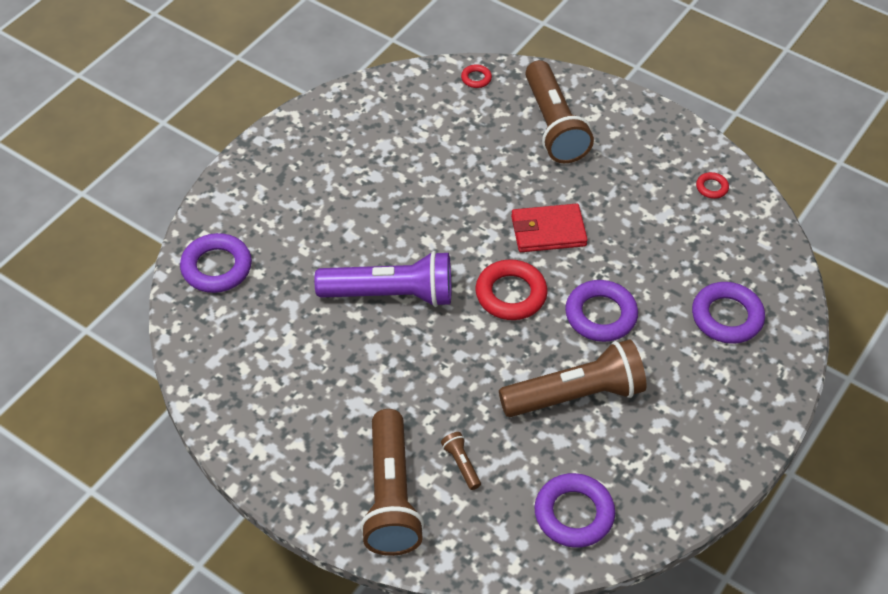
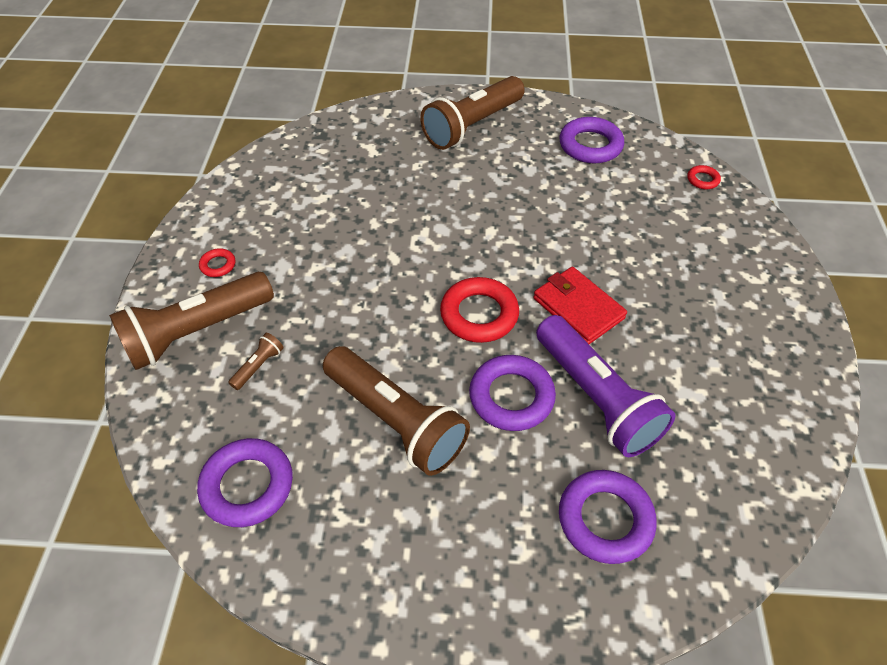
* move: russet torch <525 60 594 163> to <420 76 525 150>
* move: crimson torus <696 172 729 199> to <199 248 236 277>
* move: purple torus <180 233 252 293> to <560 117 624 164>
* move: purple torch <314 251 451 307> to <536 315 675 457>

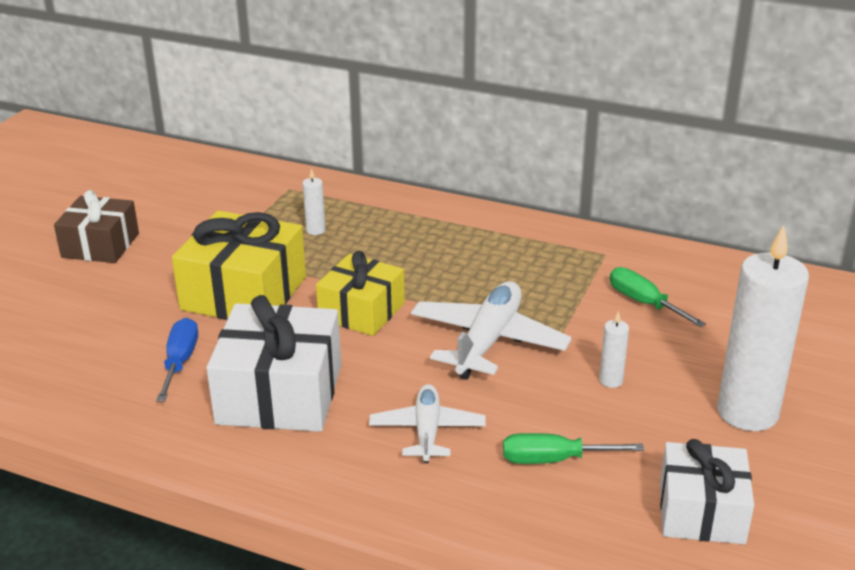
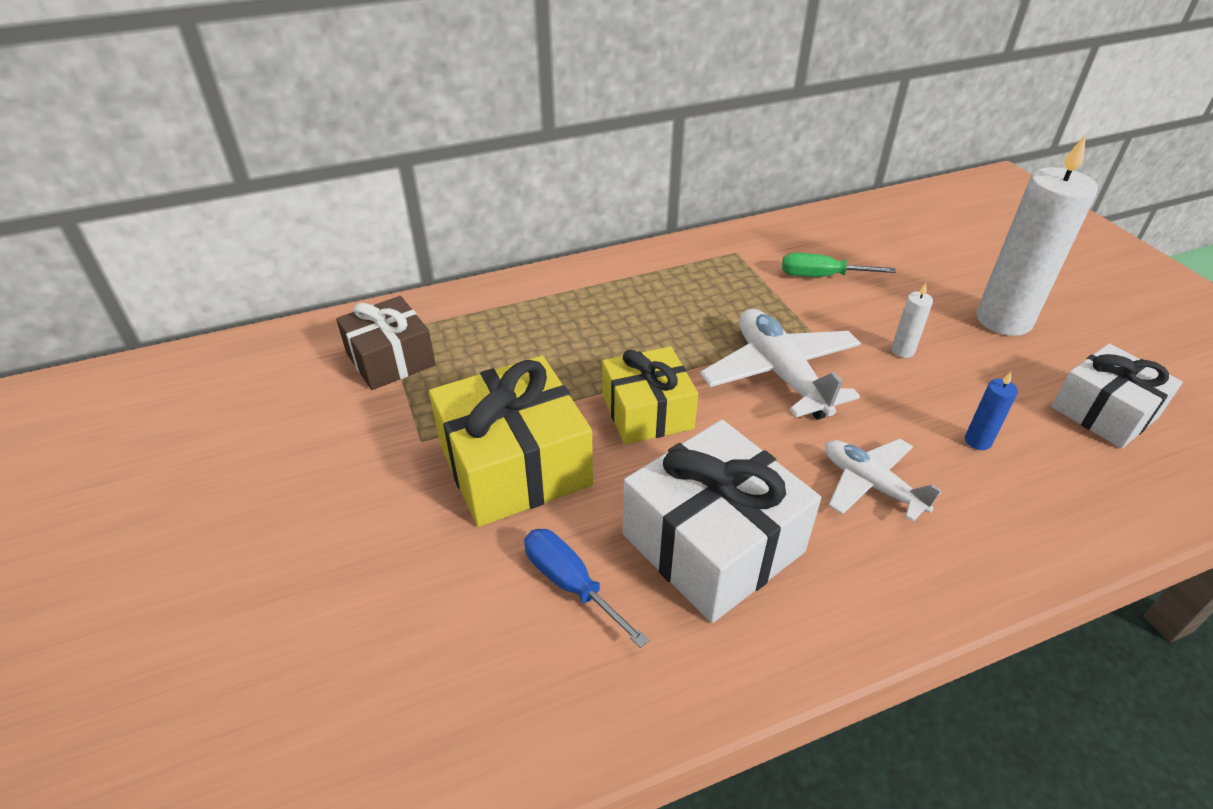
* delete: pure white candle <302 168 326 235>
* move: russet gift <54 190 139 263> to <336 296 436 390>
* replace: green hand screwdriver <503 433 644 464> to royal blue candle <965 372 1018 450>

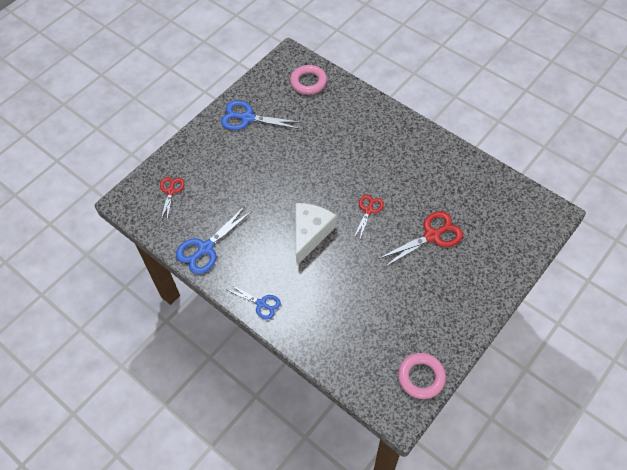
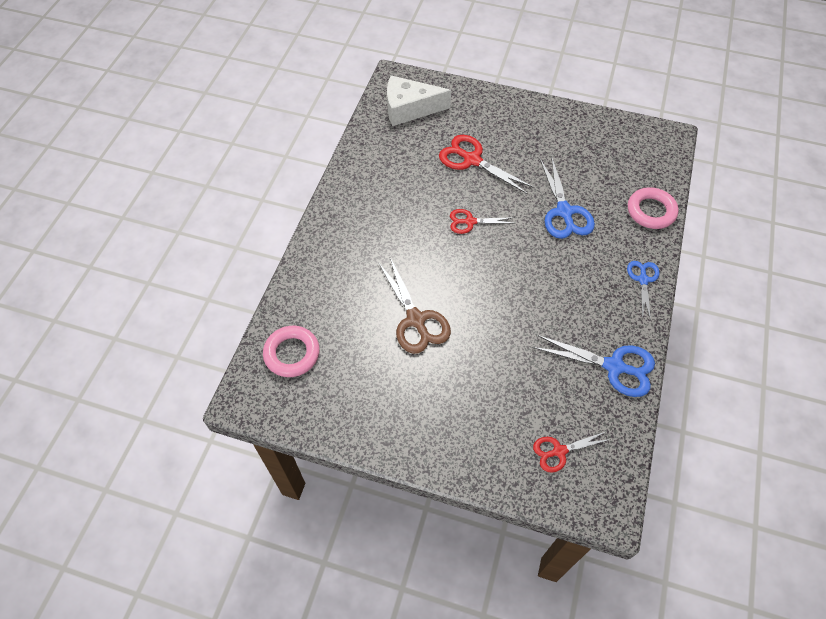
* move: royal blue scissors <221 100 302 130> to <540 156 595 239>
* move: pure white piece of cheese <295 203 337 265> to <387 75 451 126>
* move: pink torus <398 353 446 399> to <628 187 678 229>
* insert: russet scissors <378 258 451 354>

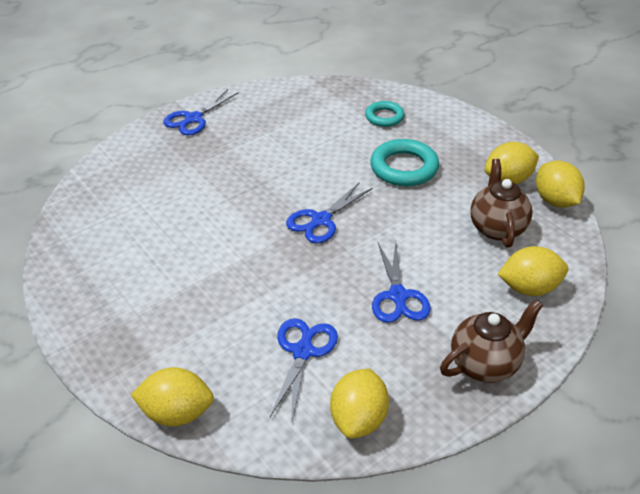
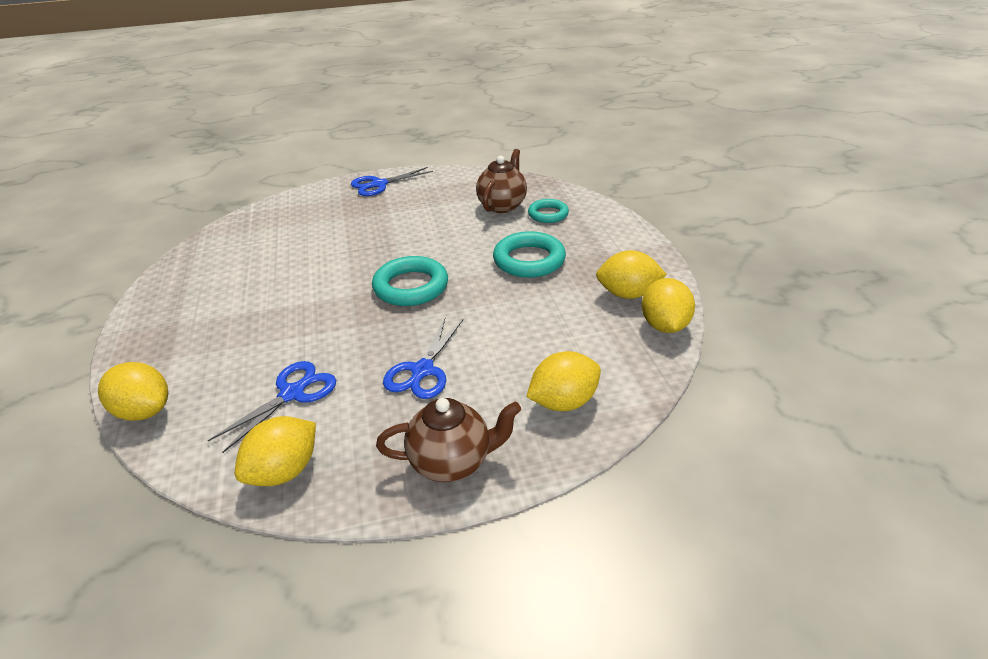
* move: russet tea pot <470 159 533 247> to <476 149 527 213>
* replace: royal blue scissors <286 182 373 243> to aqua torus <372 256 448 306>
* rotate: golden citrus fruit <498 246 568 296> = <526 351 601 411> 45 degrees counterclockwise

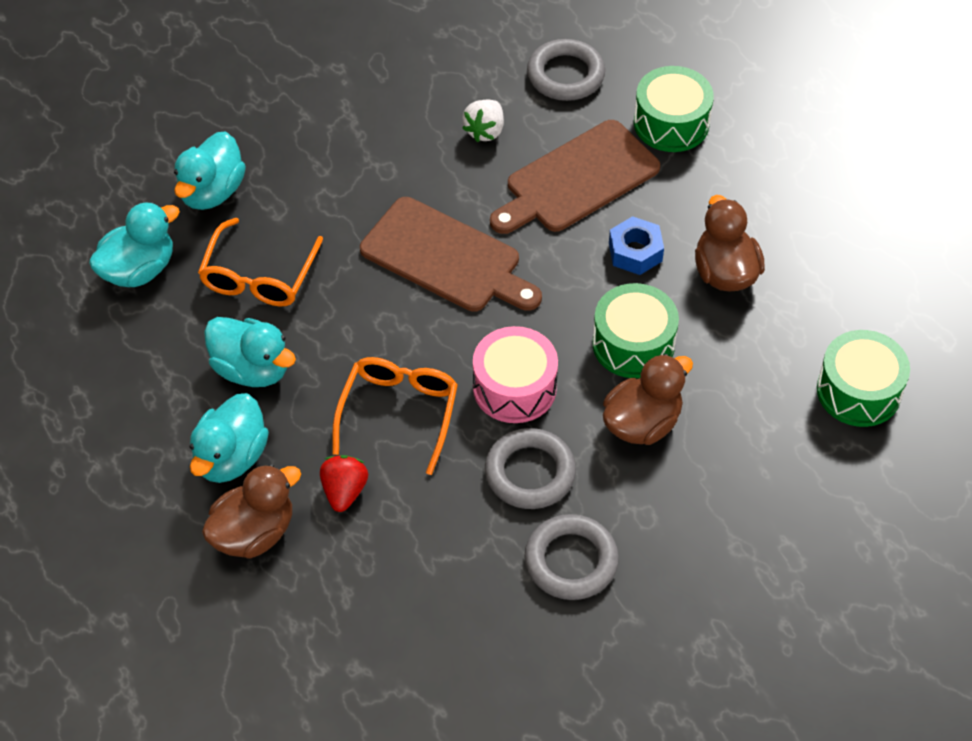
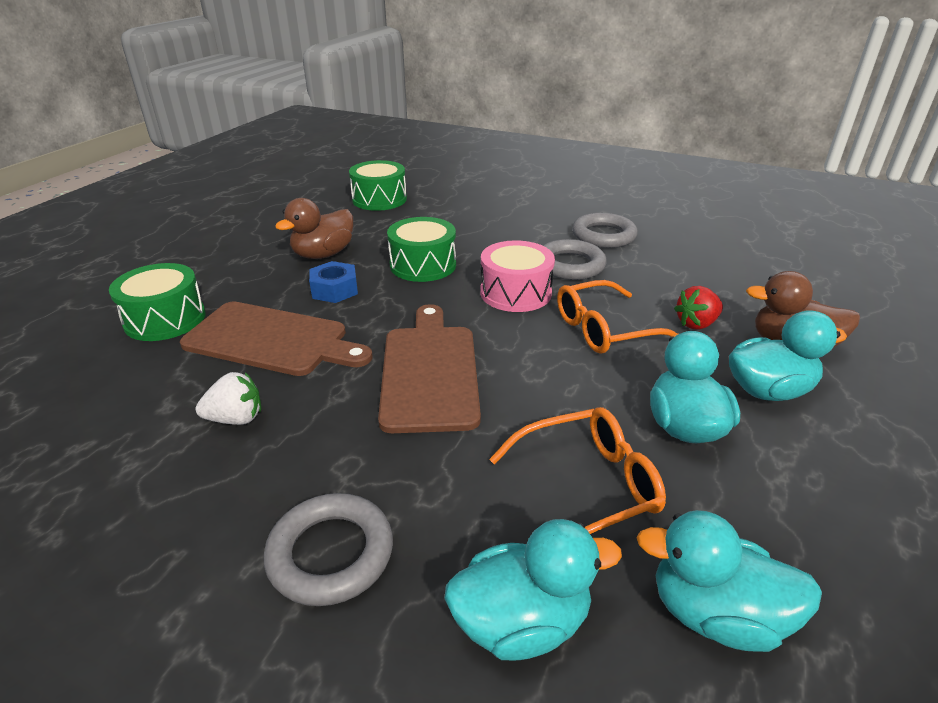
* move: gray torus <527 39 605 101> to <264 493 393 606>
* delete: russet toy duck <603 354 693 445>

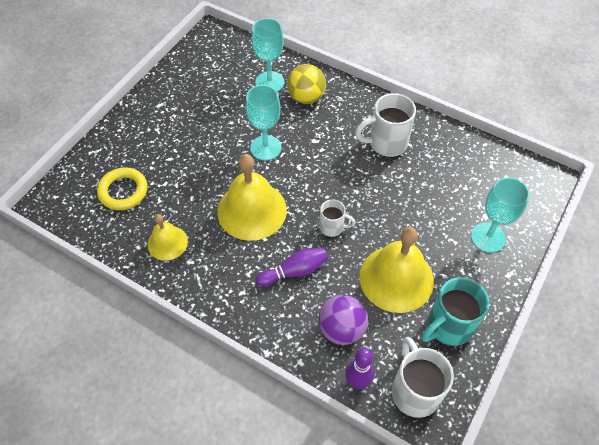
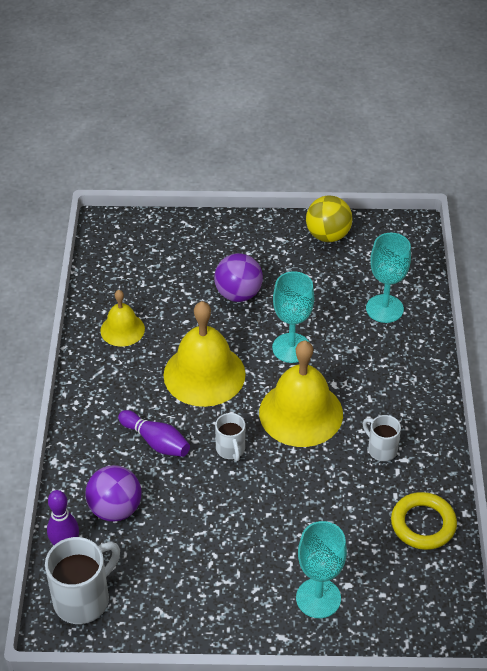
* move: golden play ball <287 64 326 104> to <306 195 353 242>
* resize: pure white tea mug <355 93 416 157> = <363 415 401 461> x0.58
* move: golden torus <97 167 147 210> to <391 492 457 550>
* move: golden bell <360 227 434 313> to <259 341 343 447>
* delete: aqua tea mug <422 277 489 346>
* insert: purple play ball <214 253 263 302>

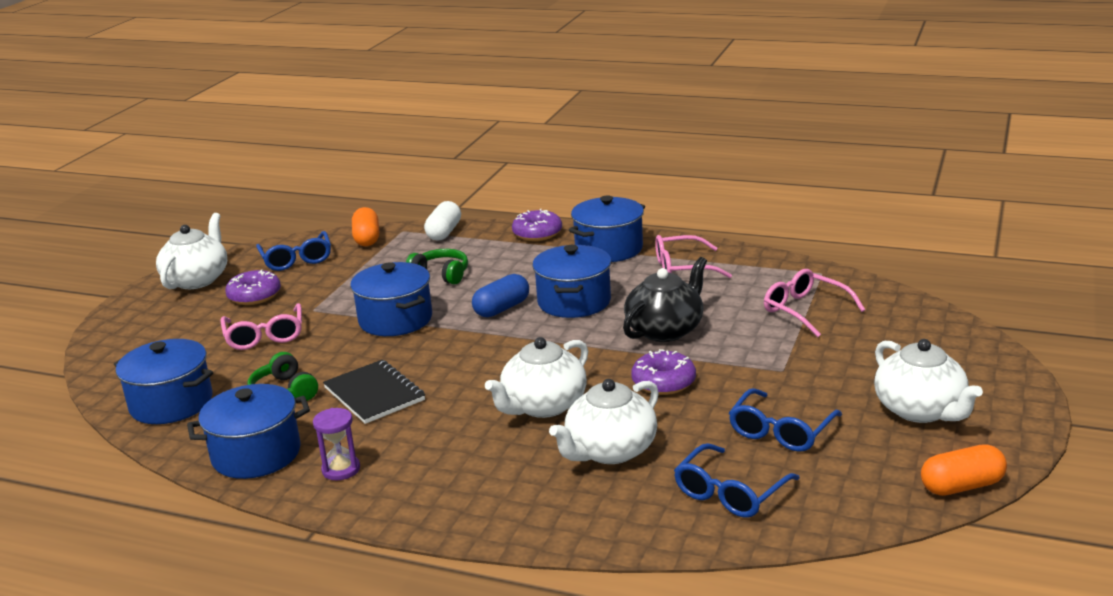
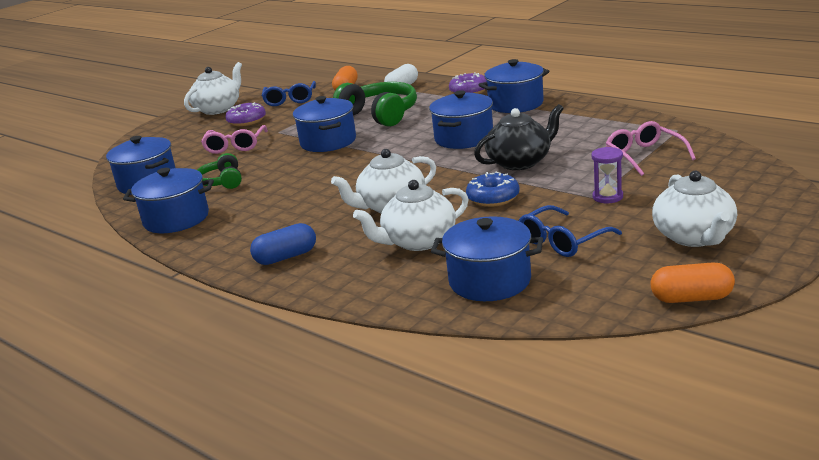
* delete: pink glasses <655 235 732 278>
* resize: green headphones <406 249 468 284> = <333 82 417 127> x1.74
* move: royal blue pill <472 274 529 317> to <250 223 316 265>
* recolor: purple donut <631 349 696 395> to royal blue donut <466 171 520 207>
* delete: ebony exercise book <323 360 425 424>
* move: purple sand timer <313 408 360 480> to <591 147 623 203>
* replace: royal blue glasses <674 443 800 518> to royal blue cooking pot <431 216 543 301>

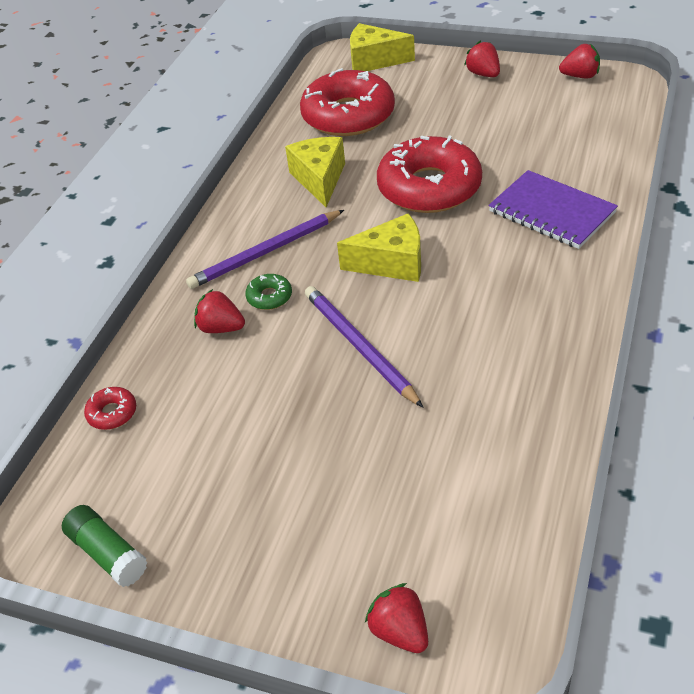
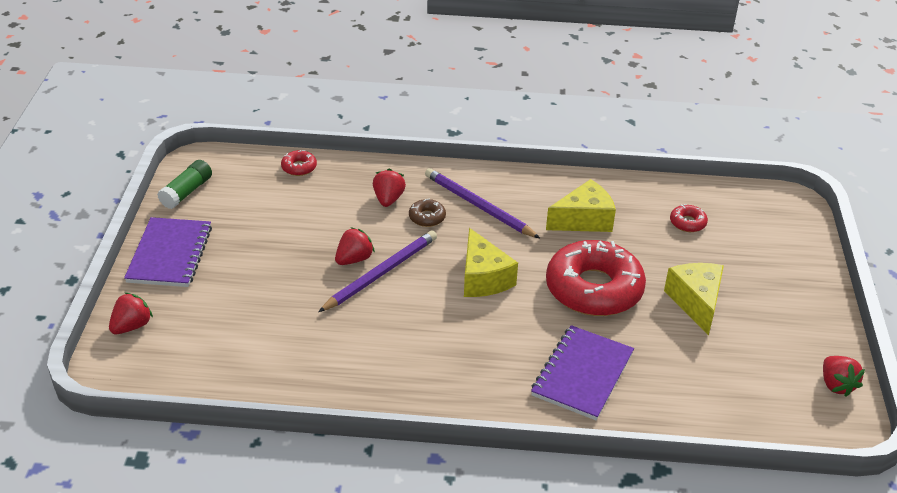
* move: golden piece of cheese <350 23 415 71> to <664 263 724 335>
* move: crimson strawberry <464 41 500 77> to <335 227 375 265>
* resize: crimson donut <300 68 395 136> = <670 204 708 232> x0.40
* recolor: green donut <245 274 292 310> to russet donut <409 199 446 227>
* insert: purple exercise book <124 217 212 287>

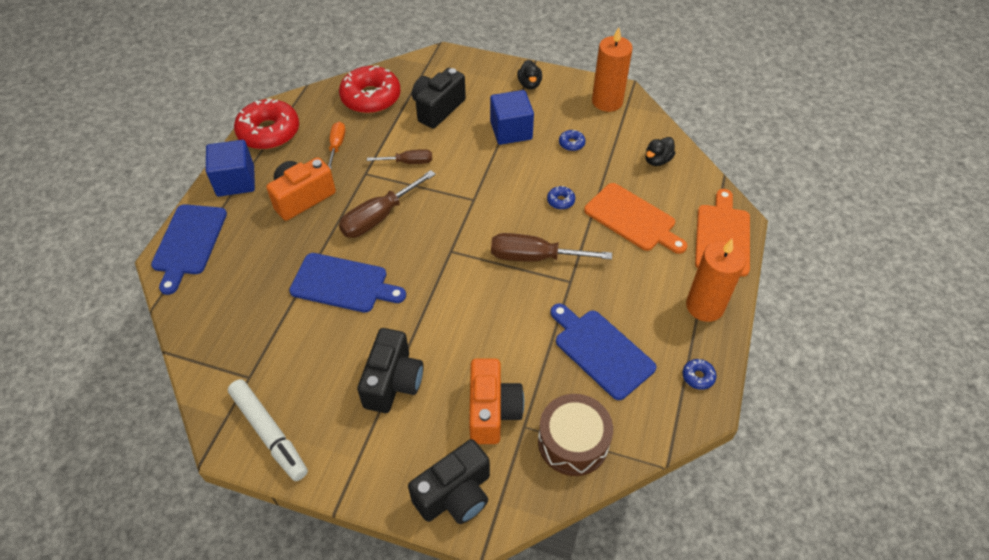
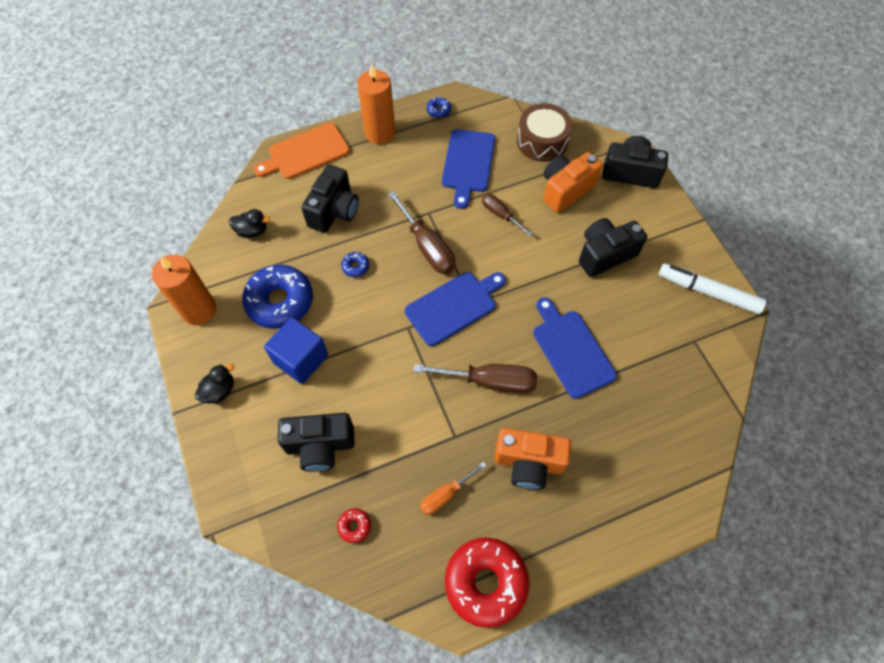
* resize: crimson donut <339 66 401 114> = <337 508 371 543> x0.42
* resize: royal blue donut <559 130 586 151> = <242 265 313 329> x2.40
* delete: royal blue cube <206 140 255 197>
* move: russet hand screwdriver <367 149 432 164> to <482 194 532 237>
* replace: orange-coloured chopping board <584 183 687 254> to ebony photo camera <301 165 359 233>
* move: royal blue chopping board <151 204 227 295> to <405 272 506 346>
* rotate: pure white marker <228 379 308 481> = <659 263 766 314> 75 degrees counterclockwise

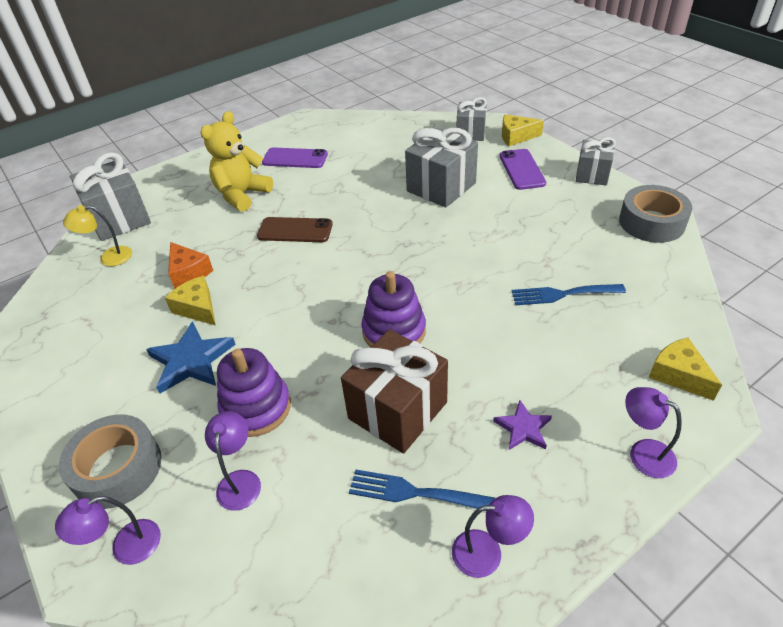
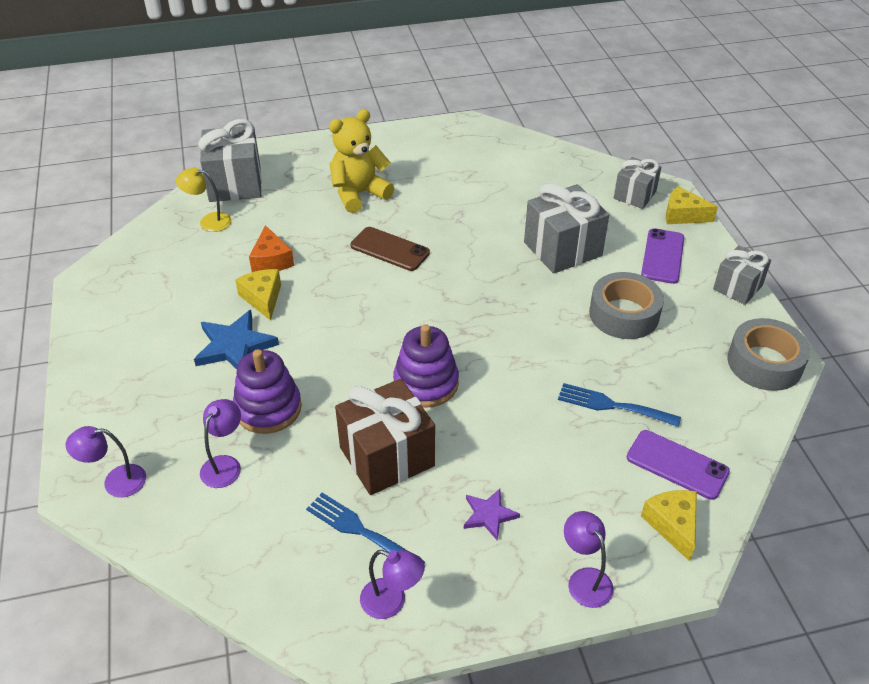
* move: purple phone <262 147 328 168> to <627 430 730 500>
* move: gray roll of tape <59 414 162 509> to <589 272 664 339>

